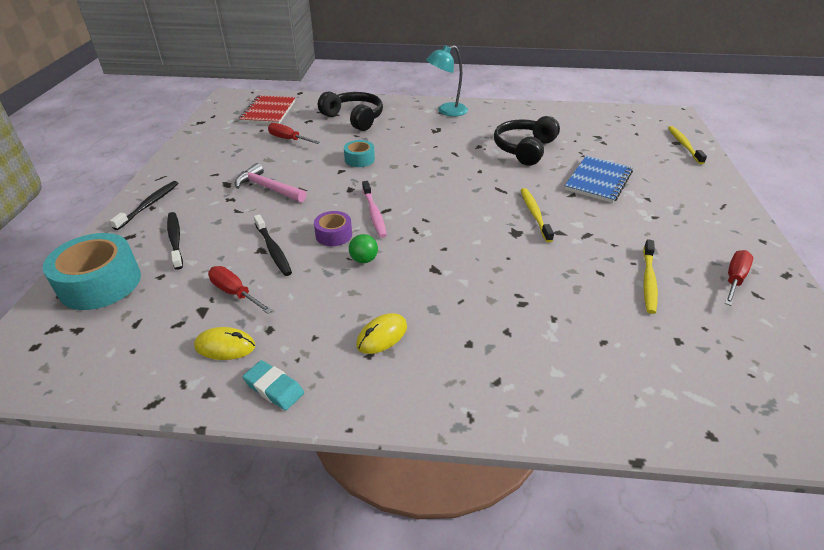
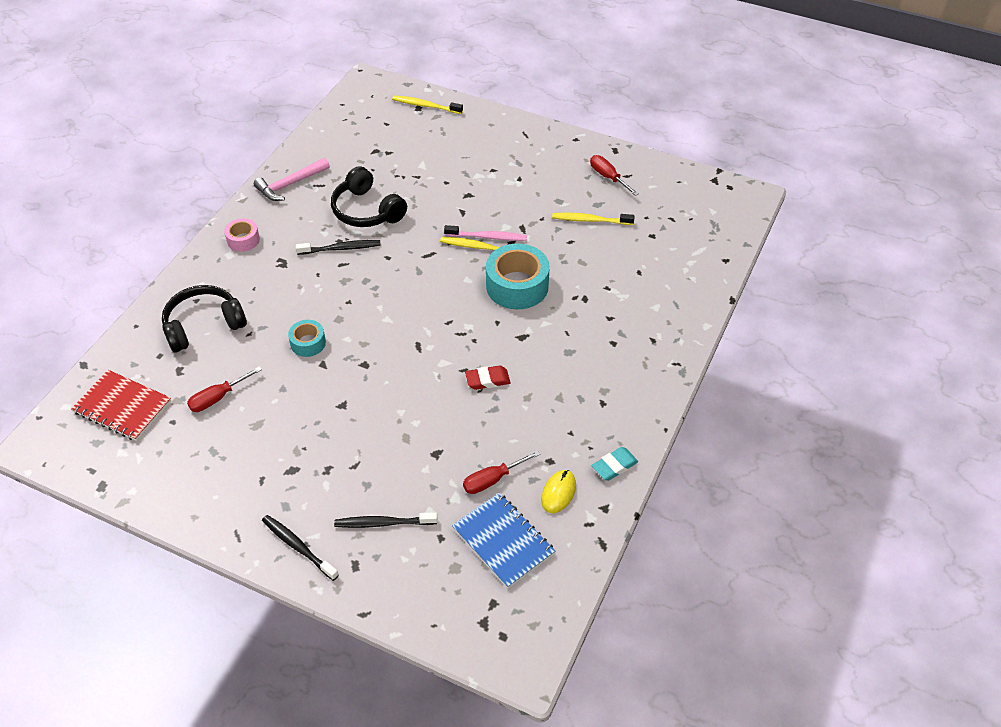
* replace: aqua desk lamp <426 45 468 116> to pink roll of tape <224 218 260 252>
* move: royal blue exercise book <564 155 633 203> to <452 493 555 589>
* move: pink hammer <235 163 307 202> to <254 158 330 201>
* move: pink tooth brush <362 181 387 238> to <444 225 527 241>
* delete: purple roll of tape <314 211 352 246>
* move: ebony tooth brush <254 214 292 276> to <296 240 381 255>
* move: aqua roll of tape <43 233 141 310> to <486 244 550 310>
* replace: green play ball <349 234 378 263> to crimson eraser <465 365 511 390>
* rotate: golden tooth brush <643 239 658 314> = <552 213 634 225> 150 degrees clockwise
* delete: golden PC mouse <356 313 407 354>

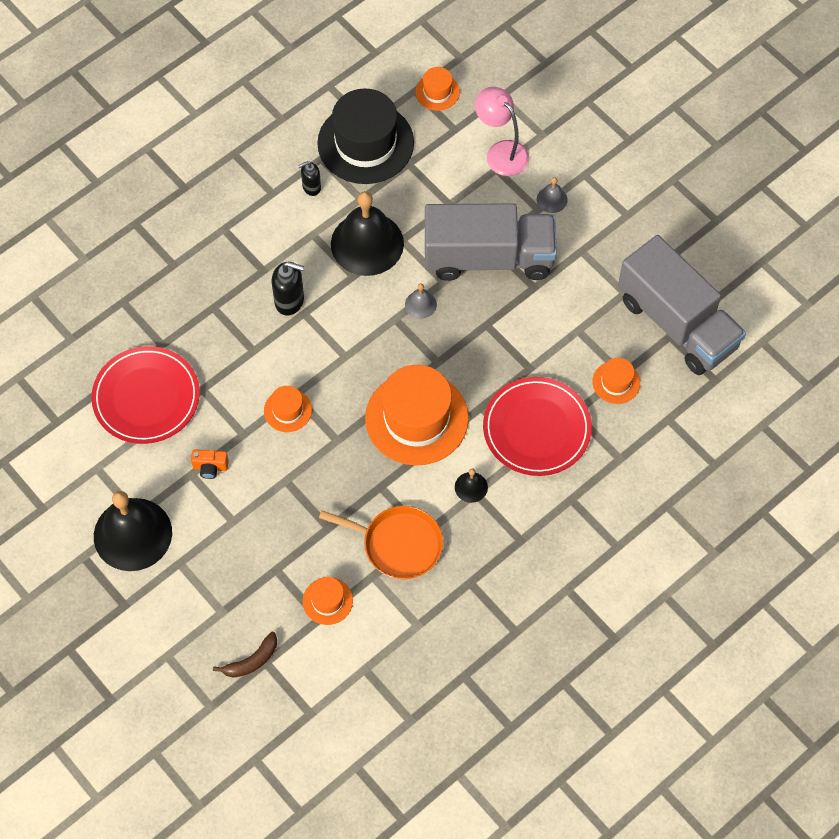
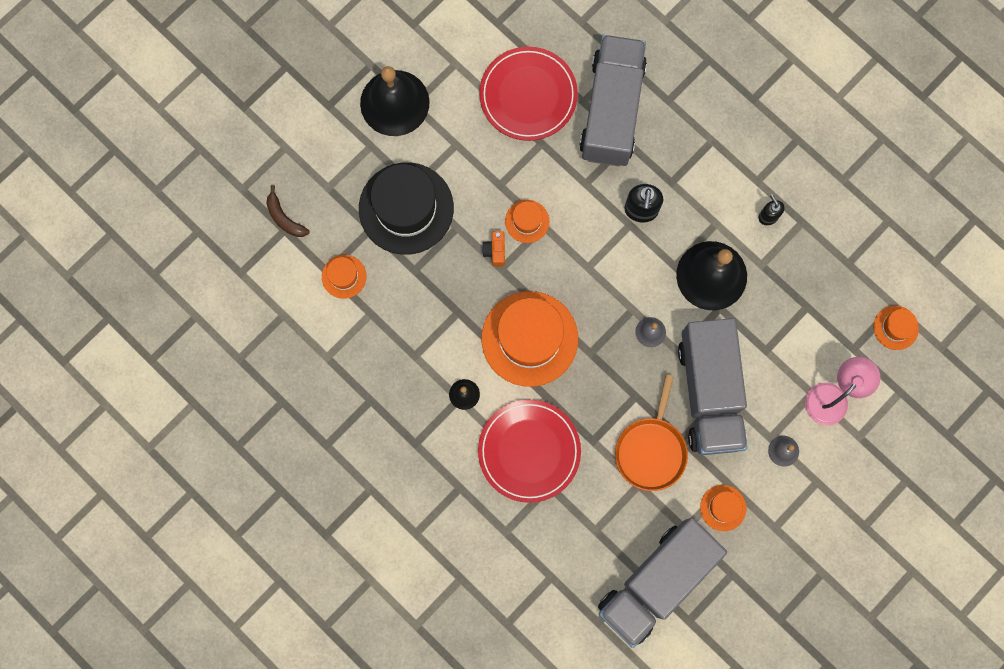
* move: ebony tall hat <317 88 414 184> to <359 162 454 255>
* move: orange-coloured tall hat <592 358 640 404> to <700 485 746 531>
* move: orange-coloured photo camera <191 449 229 479> to <482 231 505 267>
* move: orange-coloured frying pan <319 506 443 579> to <615 374 688 491>
* insert: gray lorry <579 35 647 166>

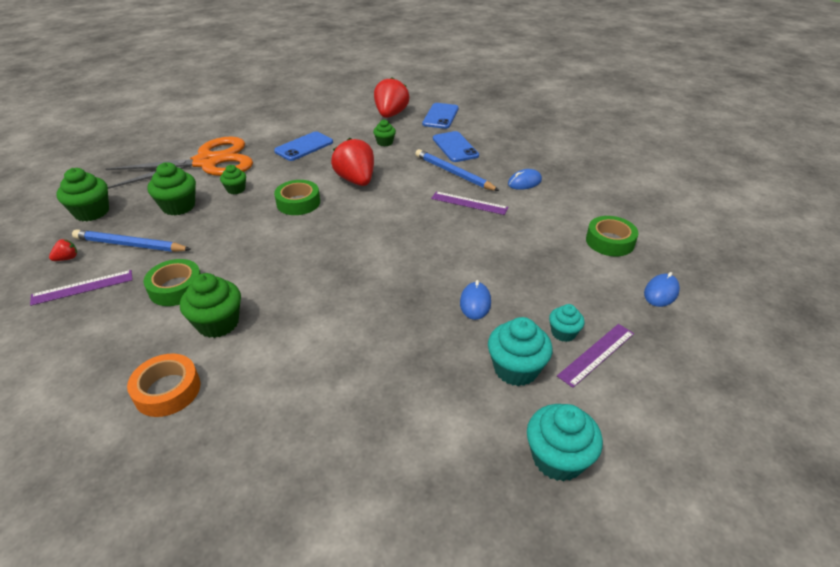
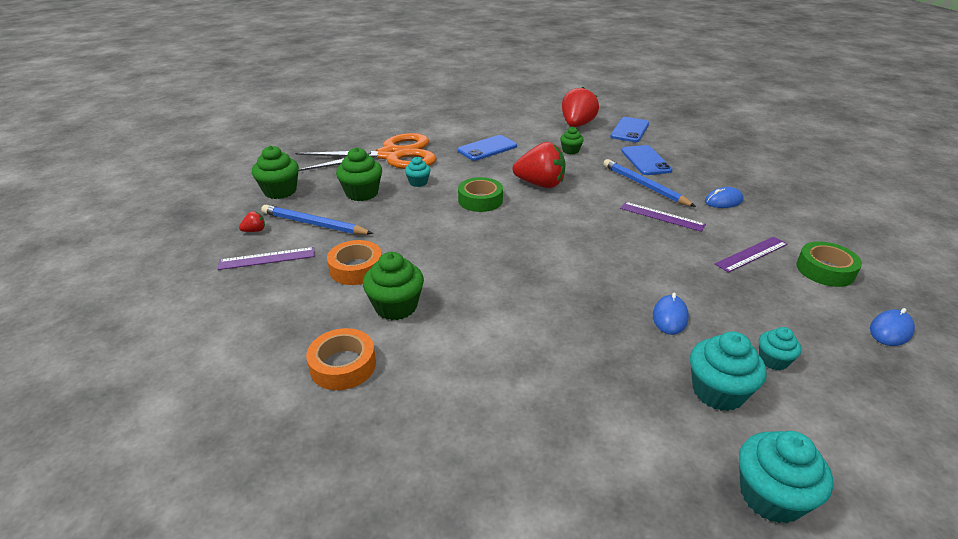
* rotate: crimson strawberry <331 138 374 186> = <513 142 565 188> 120 degrees clockwise
* recolor: green cupcake <220 165 246 194> to aqua cupcake <405 157 431 187>
* recolor: green roll of tape <143 259 201 306> to orange-coloured roll of tape <327 240 382 285>
* move: purple measuring stick <557 324 634 388> to <715 237 788 273>

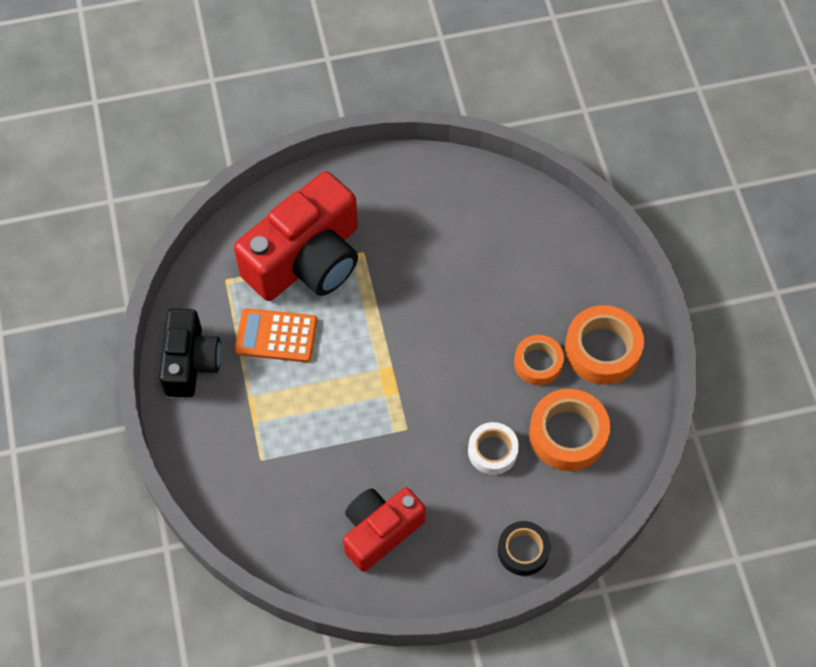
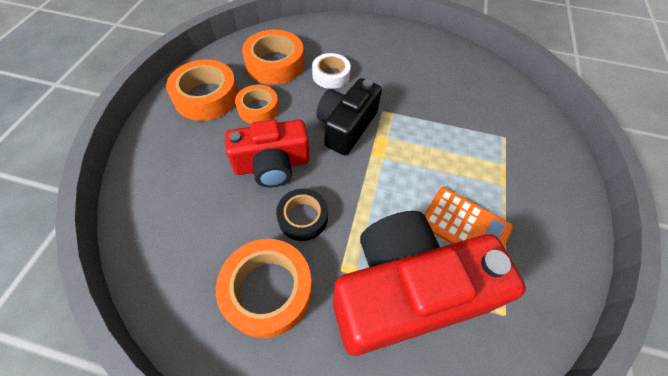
* move: ebony photo camera <159 309 221 397> to <317 78 382 156>
* move: crimson photo camera <343 487 426 572> to <225 119 310 187>
* move: ebony roll of tape <498 521 550 576> to <276 189 328 241>
* insert: orange-coloured roll of tape <216 239 312 338>

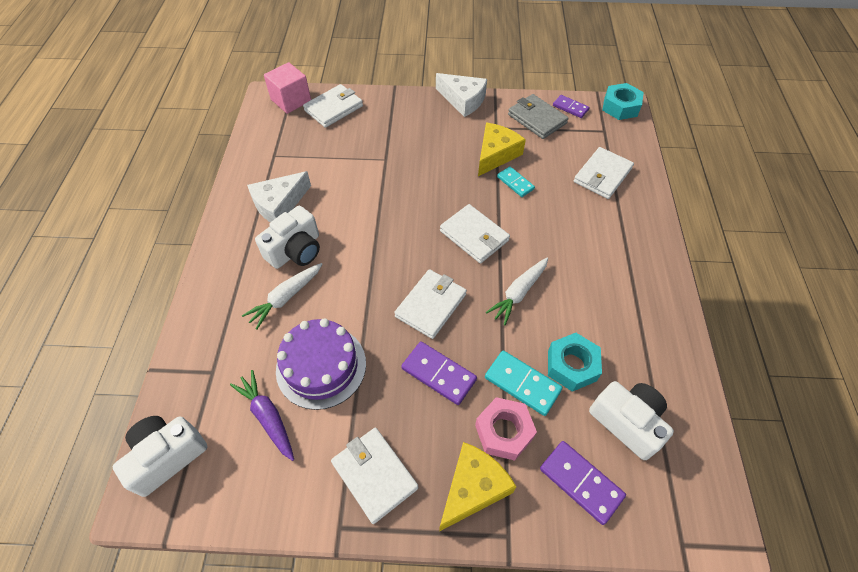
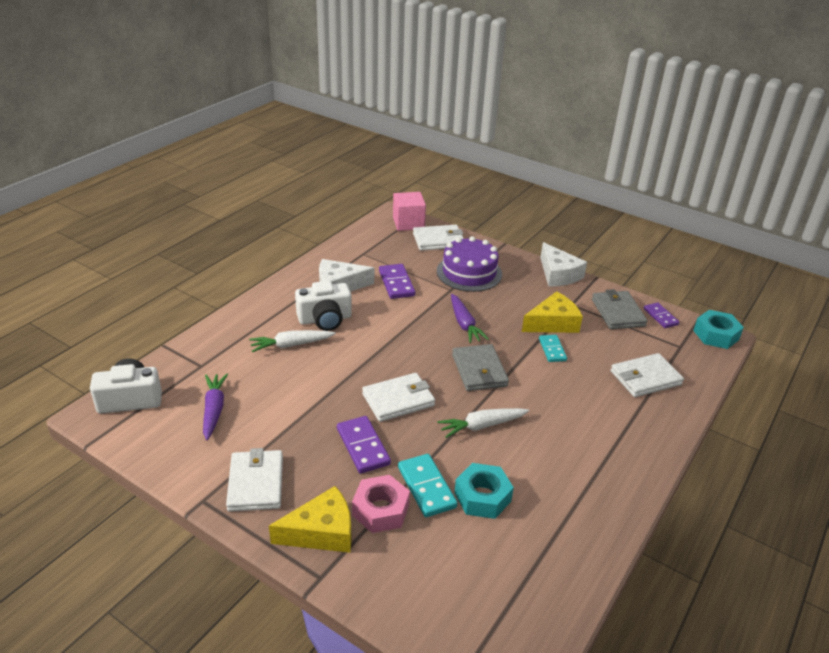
* recolor: pure white billfold <440 204 510 263> to gray billfold <452 344 509 391>
* move: purple gateau <276 318 366 410> to <437 236 502 292>
* delete: pure white photo camera <589 381 674 460>
* move: purple domino piece <540 441 626 525> to <379 264 415 299>
* insert: purple root vegetable <451 294 489 343>

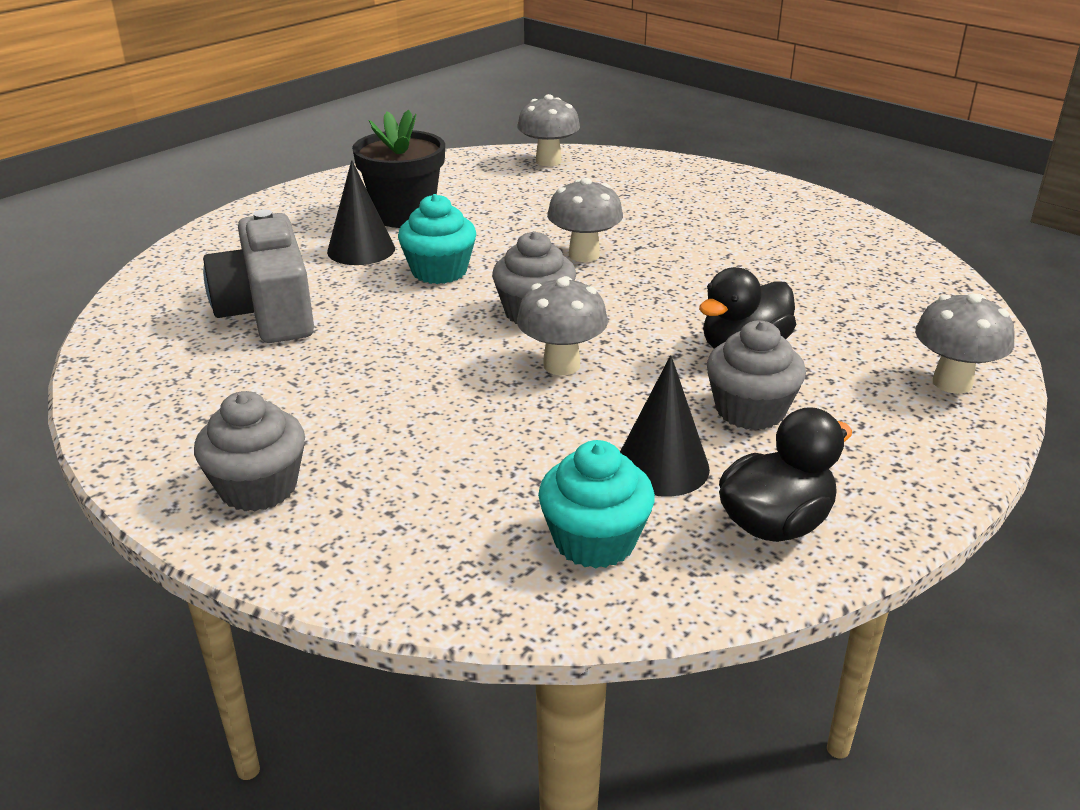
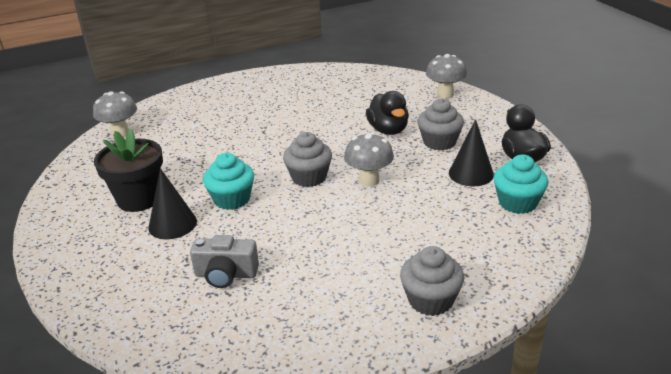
* delete: gray mushroom <547 178 623 262>
* resize: gray photo camera <203 209 314 343> = <190 235 259 288> x0.63

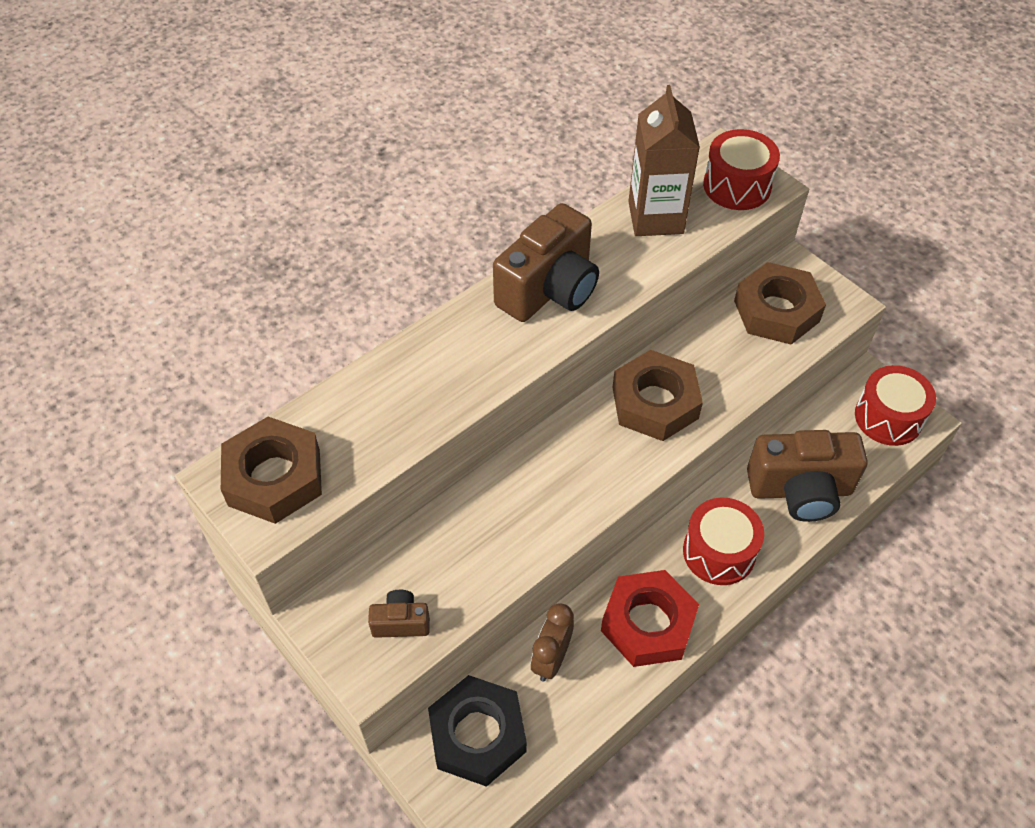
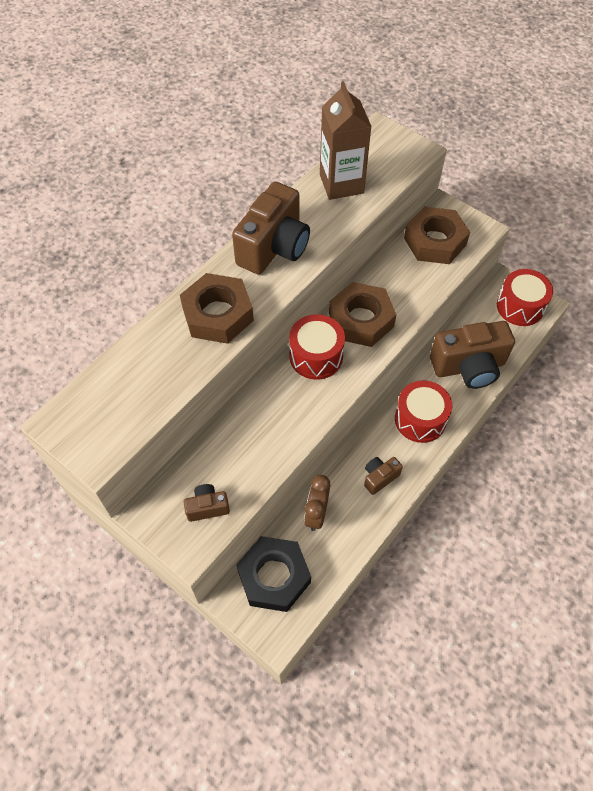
* move: crimson snare drum <703 129 780 210> to <289 314 345 380>
* move: russet hex nut <221 417 322 524> to <180 273 254 344>
* replace: crimson hex nut <601 570 699 667> to russet photo camera <364 457 403 495>

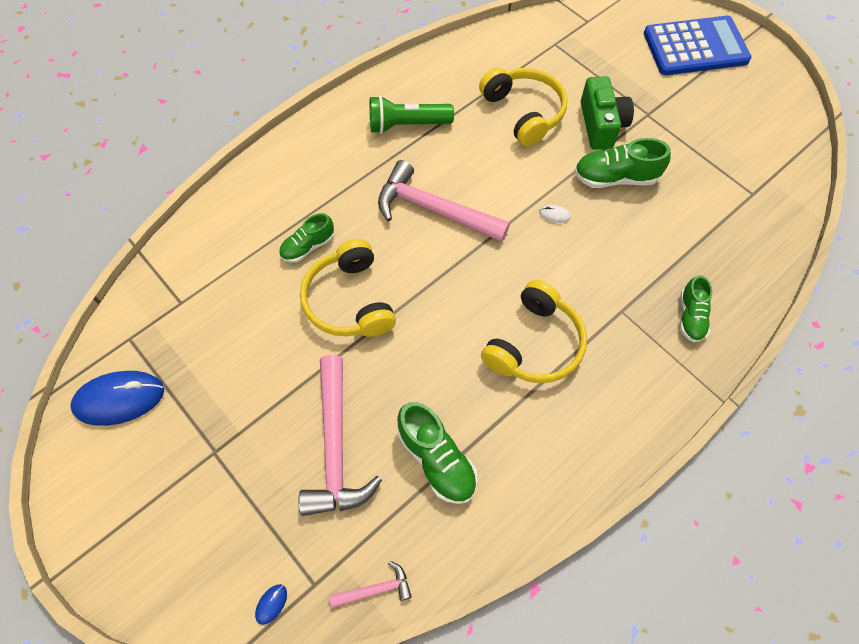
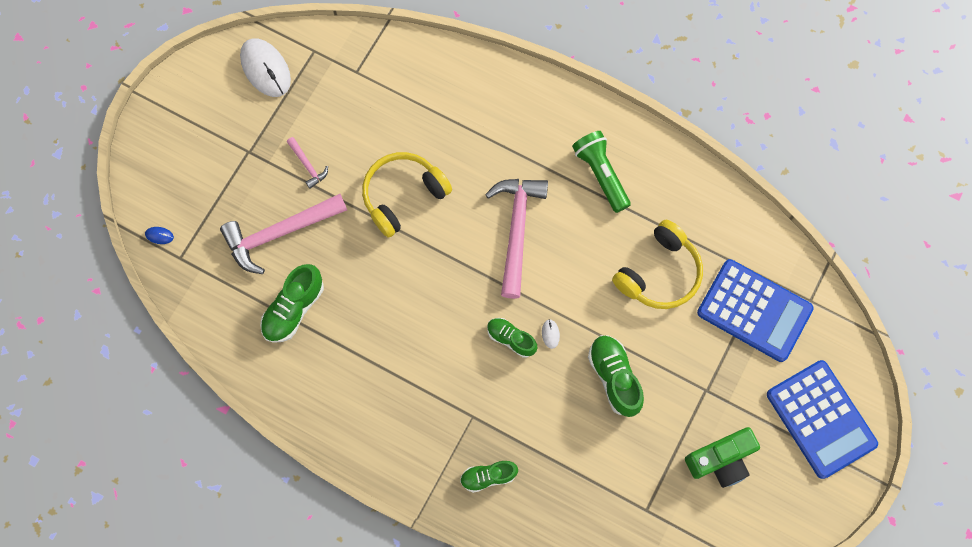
* move: green photo camera <581 76 634 150> to <685 427 760 488>
* move: green sneaker <279 213 334 263> to <487 318 538 358>
* delete: golden headphones <481 280 587 383>
* recolor: royal blue PC mouse <70 371 164 426> to pure white PC mouse <240 38 291 97>
* move: pink hammer <329 561 412 608> to <287 137 328 189>
* insert: royal blue adding machine <697 259 814 362>

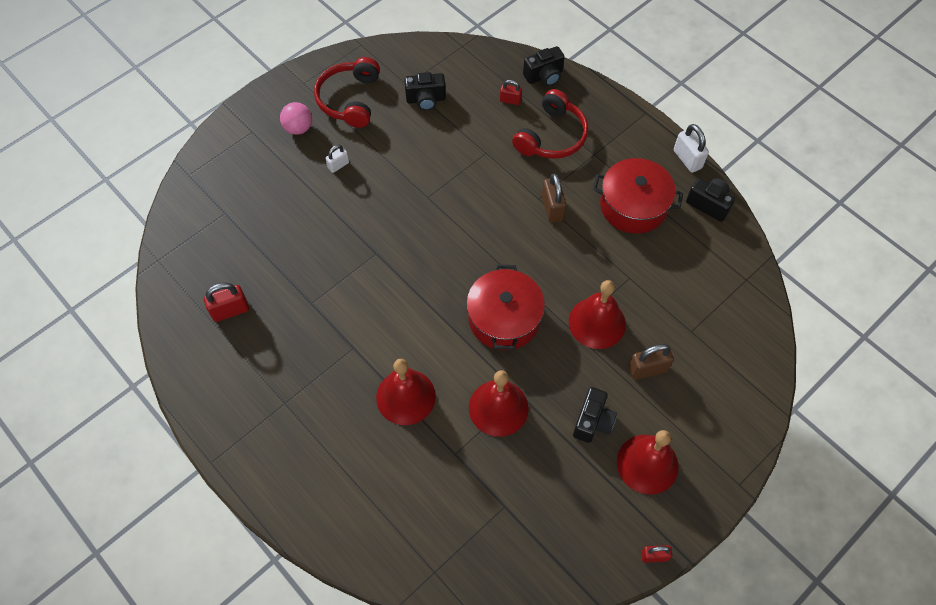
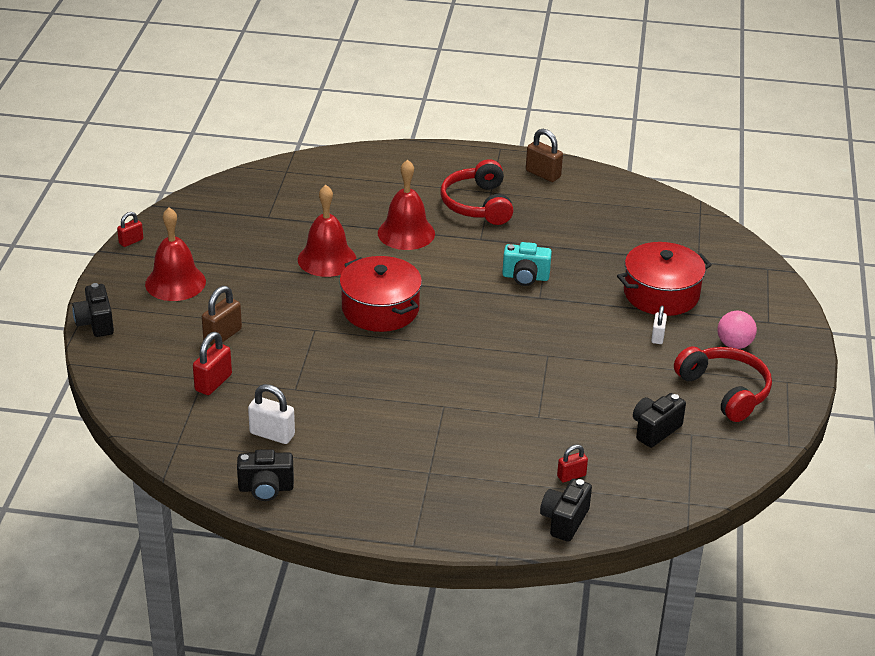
* move: crimson headphones <512 89 588 159> to <441 159 513 225>
* move: pure white small lock <674 124 709 173> to <248 384 295 444>
* move: crimson cooking pot <593 158 683 234> to <617 242 712 316>
* move: russet small lock <542 174 566 223> to <526 129 563 182>
* delete: crimson bell <569 280 626 349>
* move: crimson small lock <204 283 249 322> to <193 332 232 395>
* move: ebony photo camera <573 387 617 443> to <72 283 114 337>
* insert: aqua photo camera <502 242 552 286>

